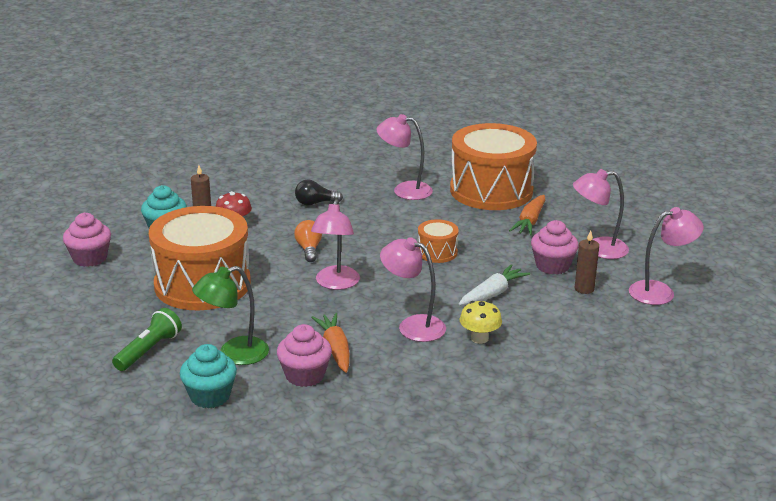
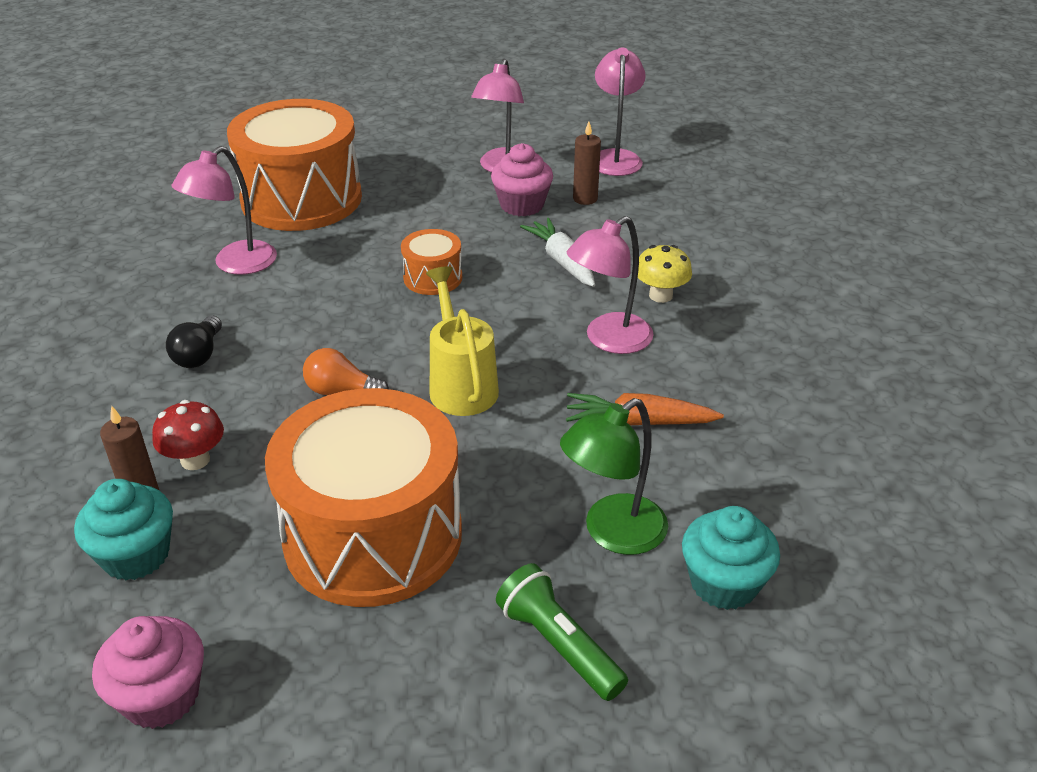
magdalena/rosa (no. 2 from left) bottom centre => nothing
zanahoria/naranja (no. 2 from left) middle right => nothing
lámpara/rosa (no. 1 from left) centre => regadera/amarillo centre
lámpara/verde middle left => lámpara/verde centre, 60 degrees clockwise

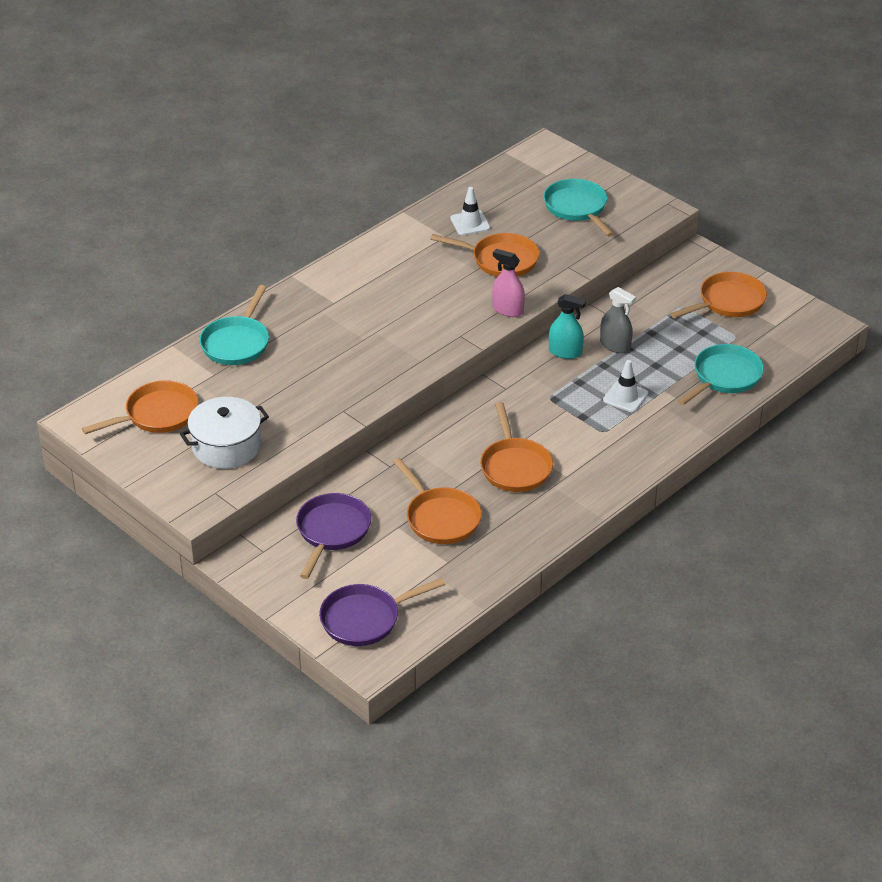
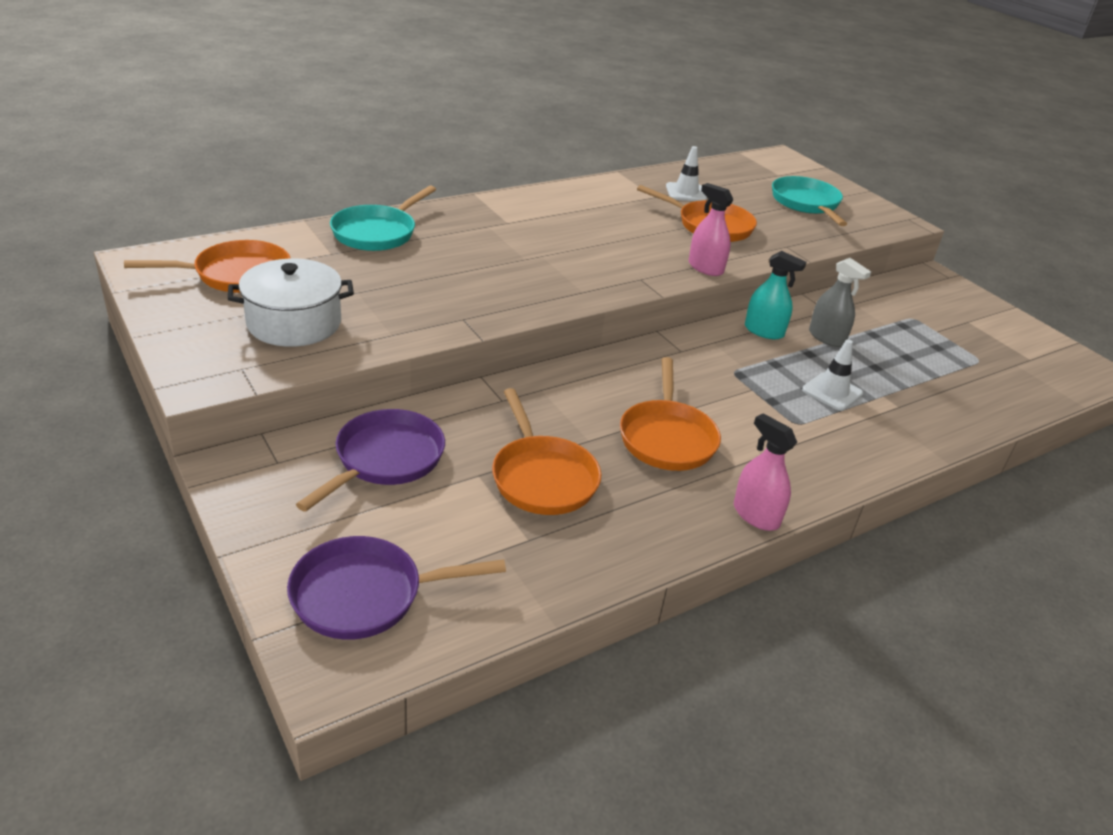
sartén/naranja (no. 5 from left) middle right => nothing
sartén/turquesa (no. 3 from left) middle right => nothing
nothing => pulverizador/rosa (no. 2 from left) middle right

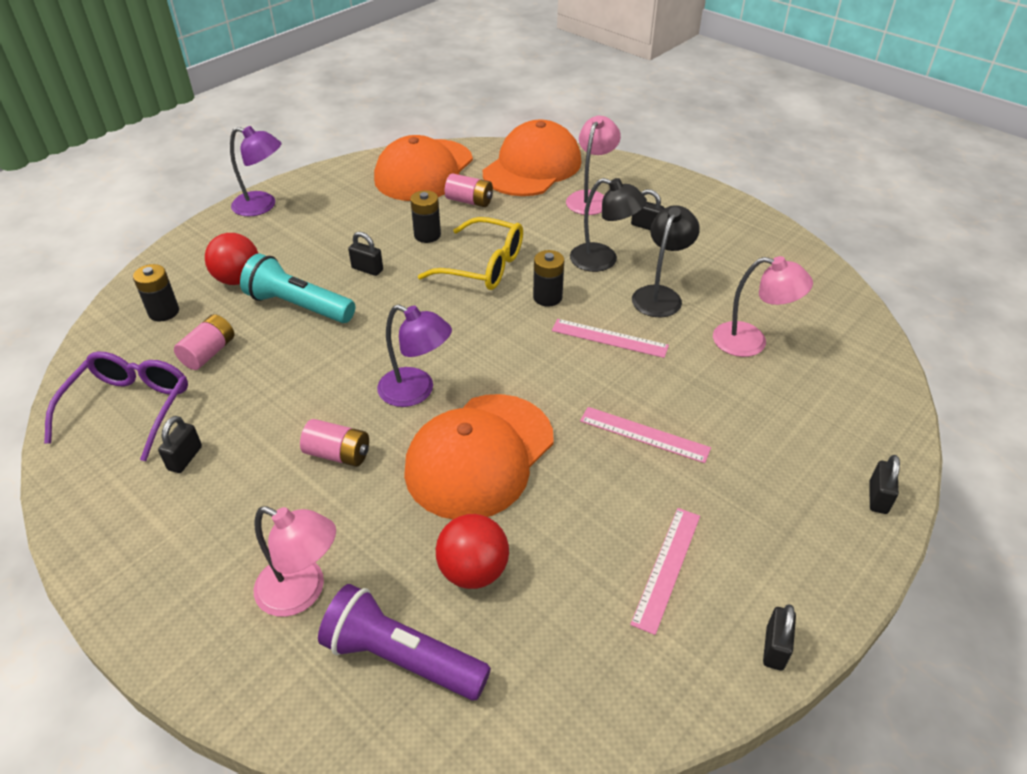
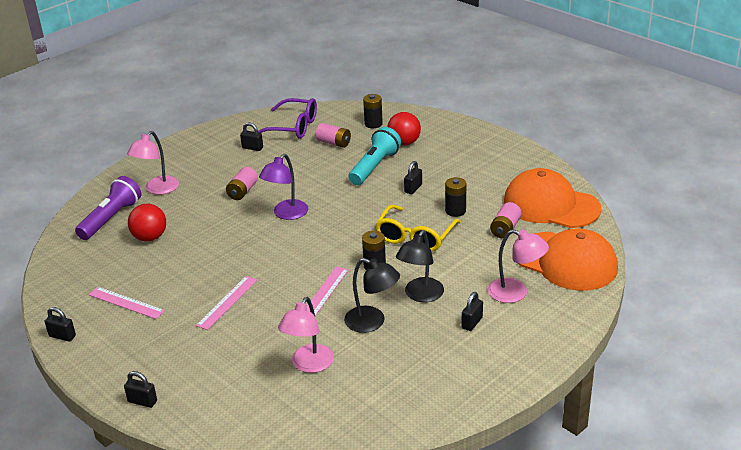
lámpara/morado (no. 1 from left) top left => nothing
gorra/naranja (no. 2 from left) centre => nothing

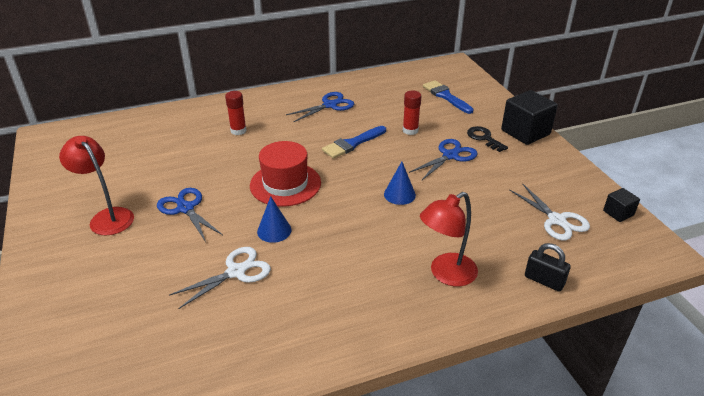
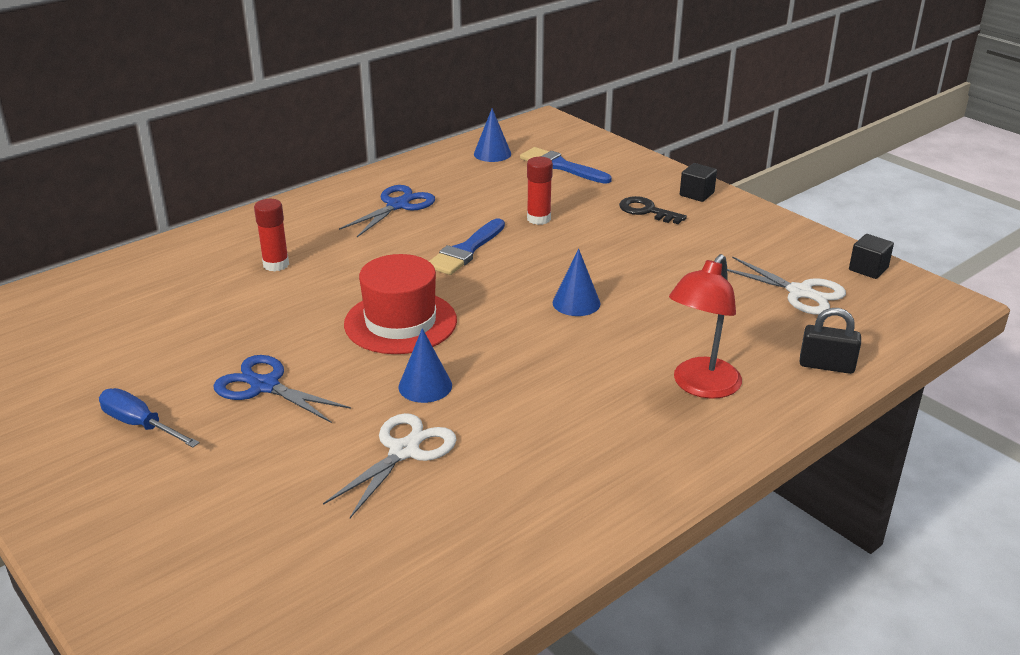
tijeras/azul (no. 3 from left) centre => nothing
nothing => cono/azul (no. 2 from left) top centre
lámpara/rojo (no. 1 from left) middle left => destornillador/azul middle left
cubo/negro (no. 1 from left) top right, x0.51

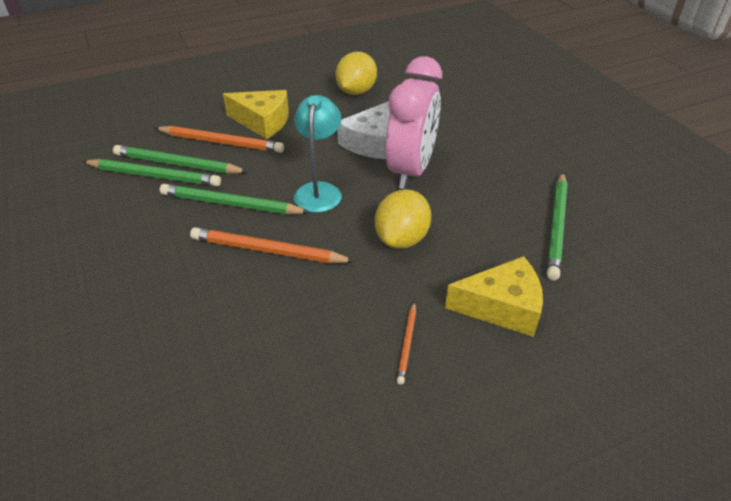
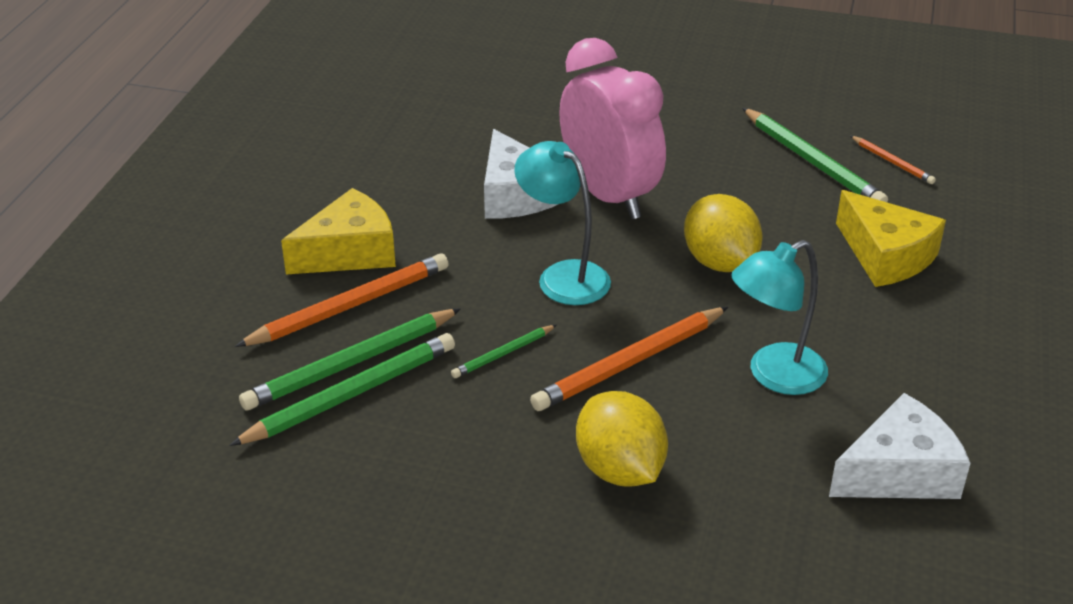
nothing => lámpara/turquesa (no. 2 from left) middle right
nothing => queso/blanco (no. 2 from left) bottom right
limón/amarillo (no. 1 from left) top centre => limón/amarillo (no. 1 from left) bottom centre, shifted
lápiz/naranja (no. 3 from left) bottom centre => lápiz/naranja (no. 3 from left) top right, shifted
queso/amarillo (no. 2 from left) middle right, 105 degrees clockwise
lápiz/verde (no. 3 from left) middle left => lápiz/verde (no. 3 from left) centre, x0.52

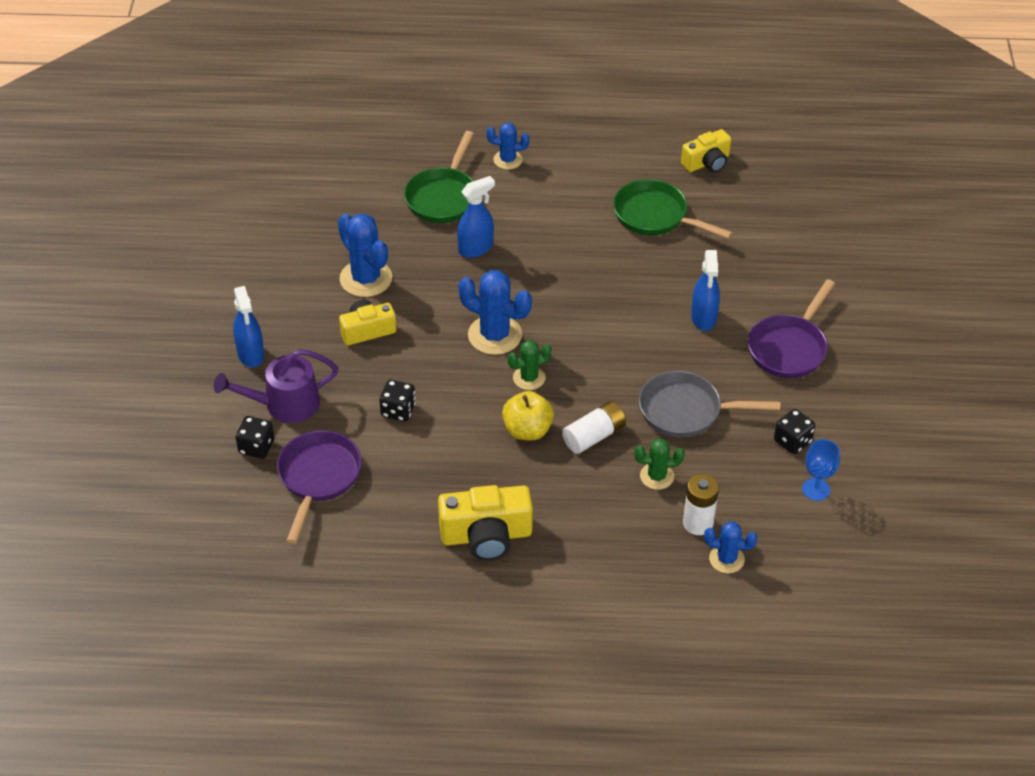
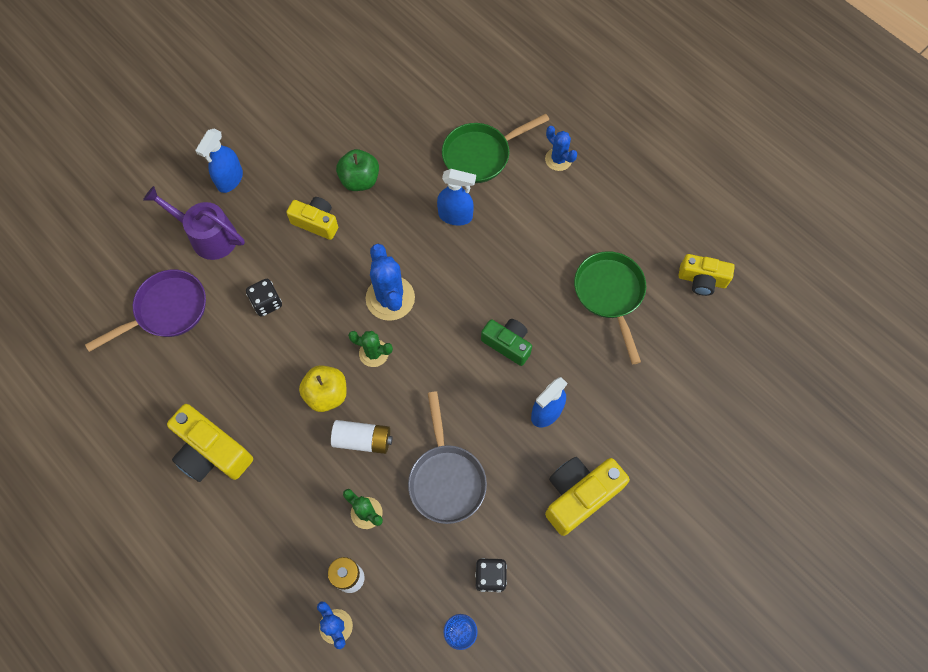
dado/negro (no. 1 from left) middle left => nothing
nothing => cámara/verde centre
cactus/azul (no. 1 from left) top centre => manzana/verde top centre
sartén/morado (no. 2 from left) middle right => cámara/amarillo (no. 3 from left) bottom centre
sartén/gris middle right => sartén/gris bottom centre, 150 degrees counterclockwise

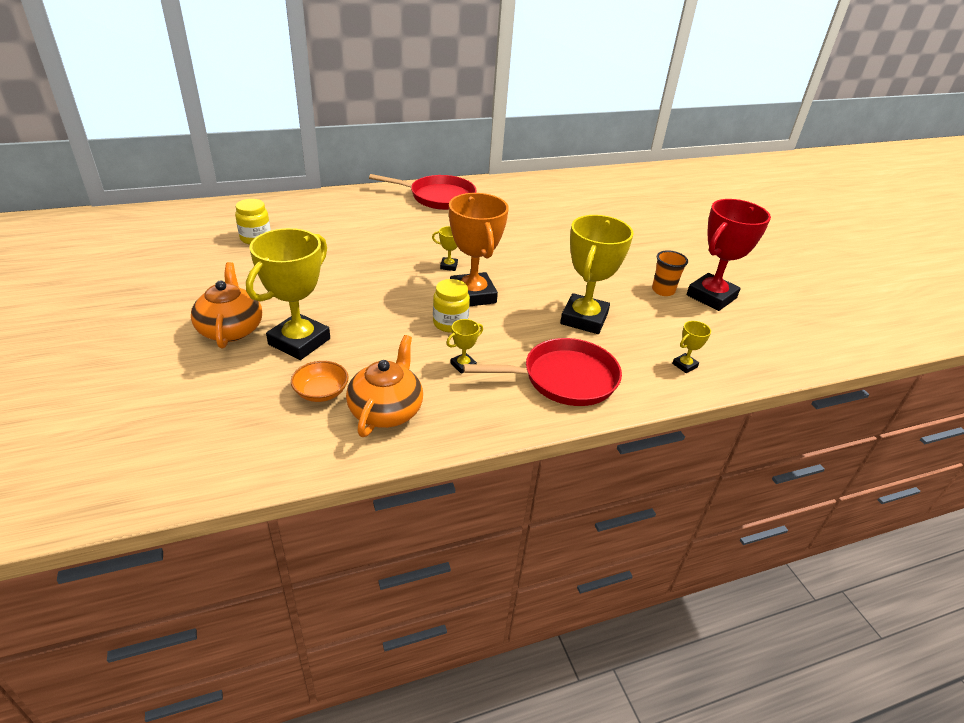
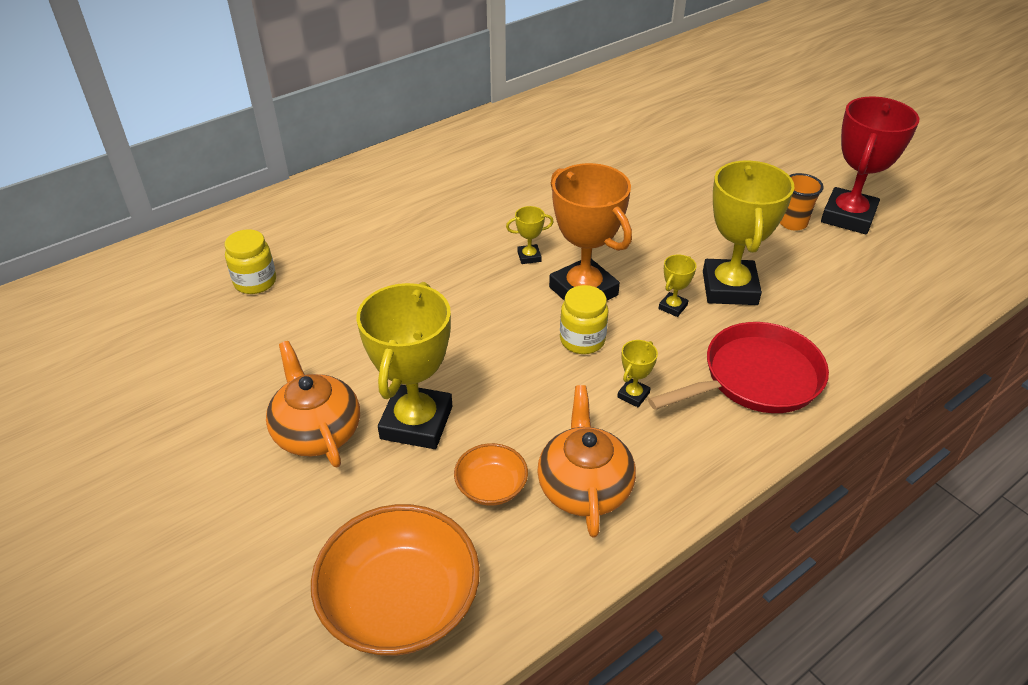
sartén/rojo (no. 1 from left) top centre => nothing
nothing => cuenco/naranja (no. 1 from left) bottom centre
trofeo/amarillo (no. 5 from left in the first image) middle right => trofeo/amarillo (no. 4 from left) centre, shifted

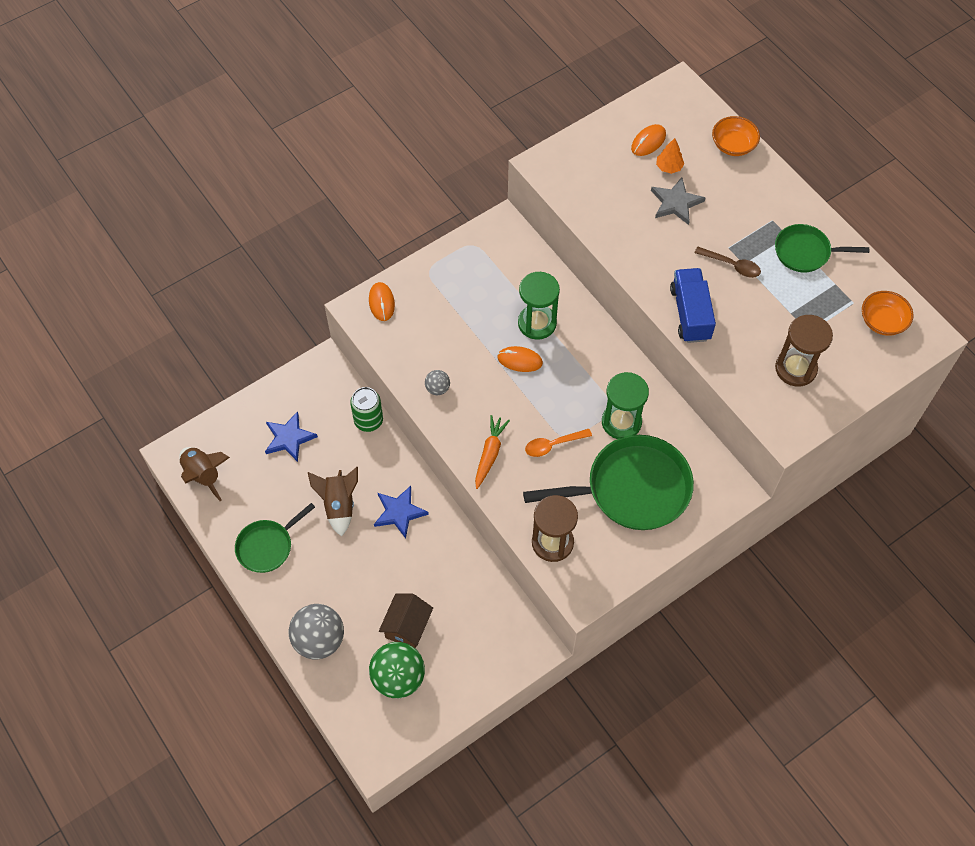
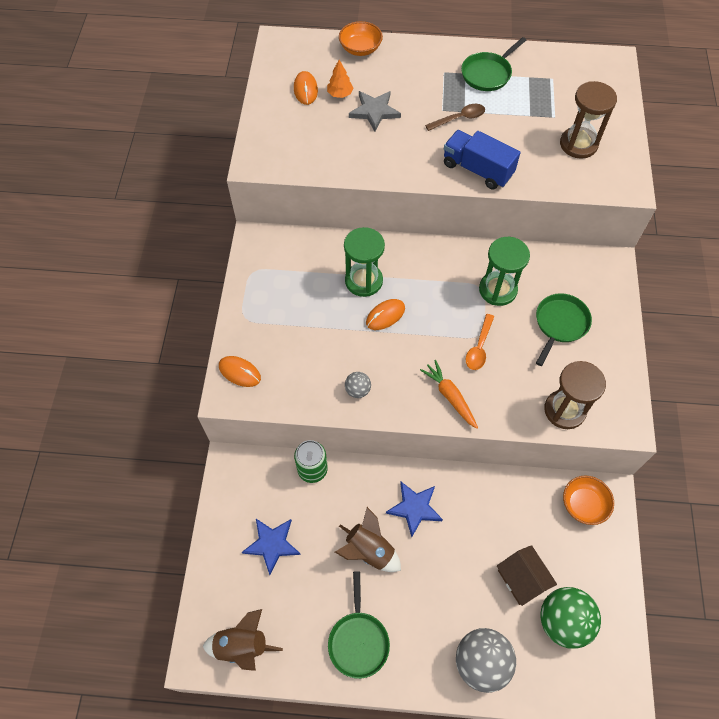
cuenco/naranja (no. 2 from left) middle right => cuenco/naranja (no. 2 from left) bottom right, shifted
sartén/verde (no. 2 from left in the first image) centre => sartén/verde (no. 3 from left) middle right, x0.56

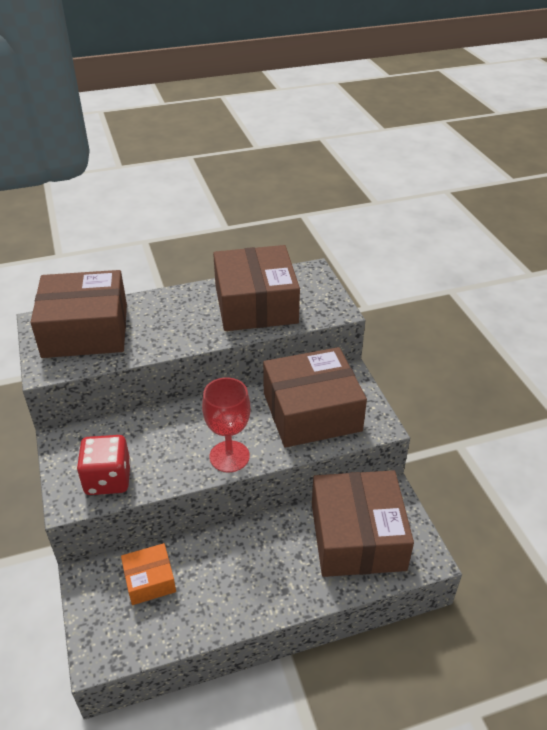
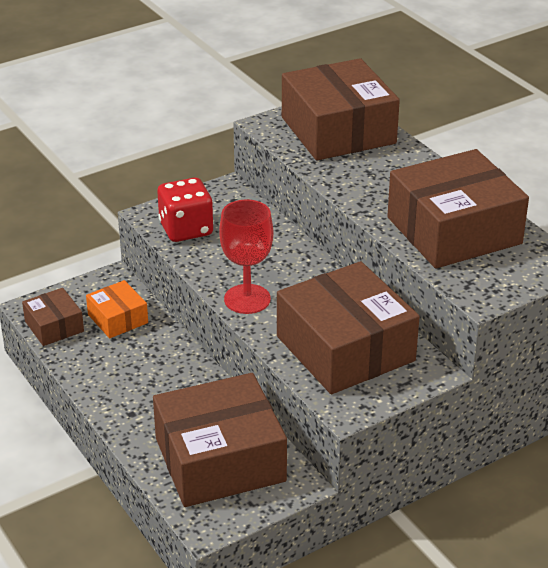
nothing => caja/marrón (no. 1 from left) middle left

